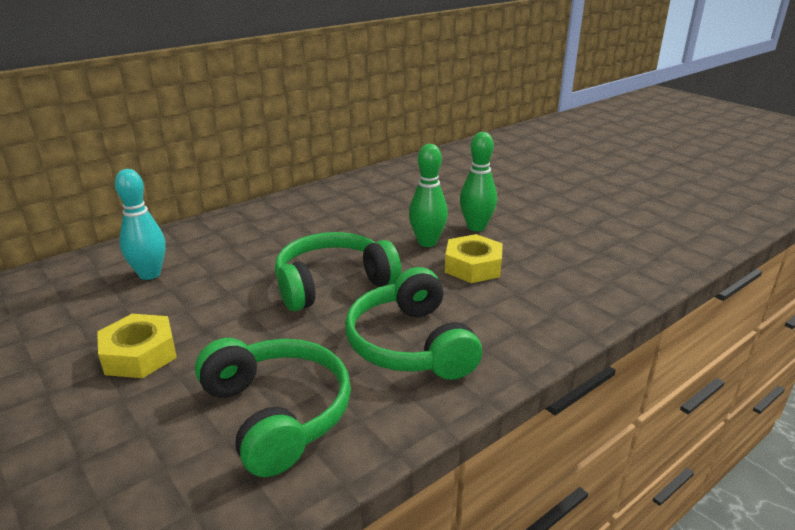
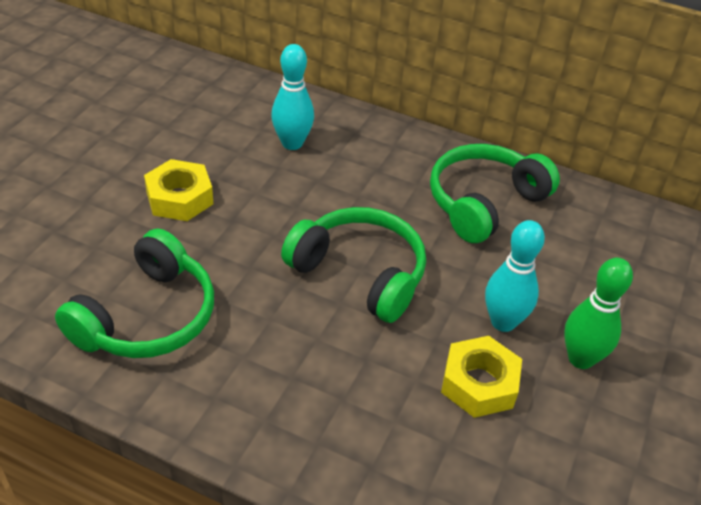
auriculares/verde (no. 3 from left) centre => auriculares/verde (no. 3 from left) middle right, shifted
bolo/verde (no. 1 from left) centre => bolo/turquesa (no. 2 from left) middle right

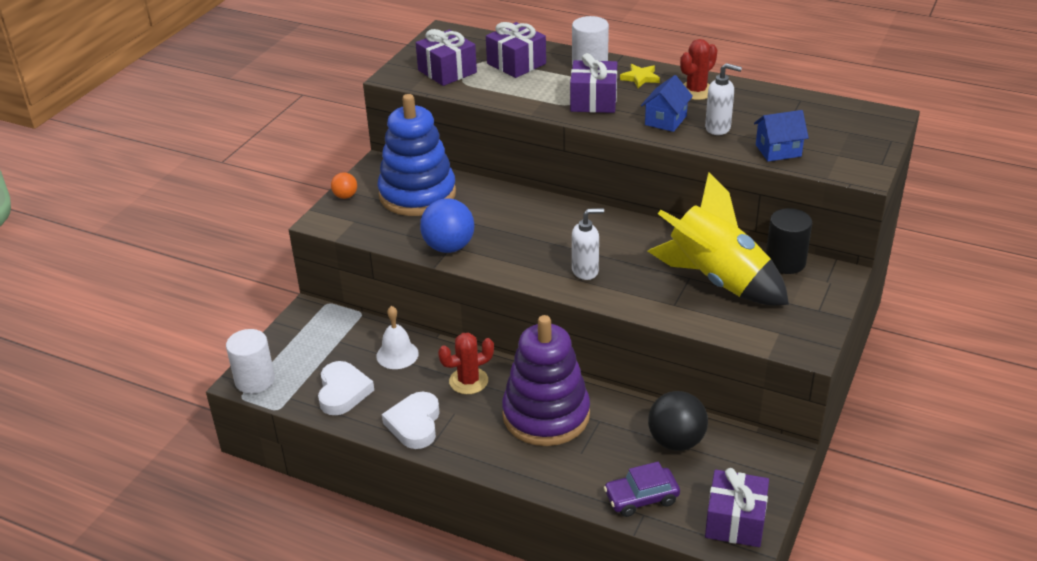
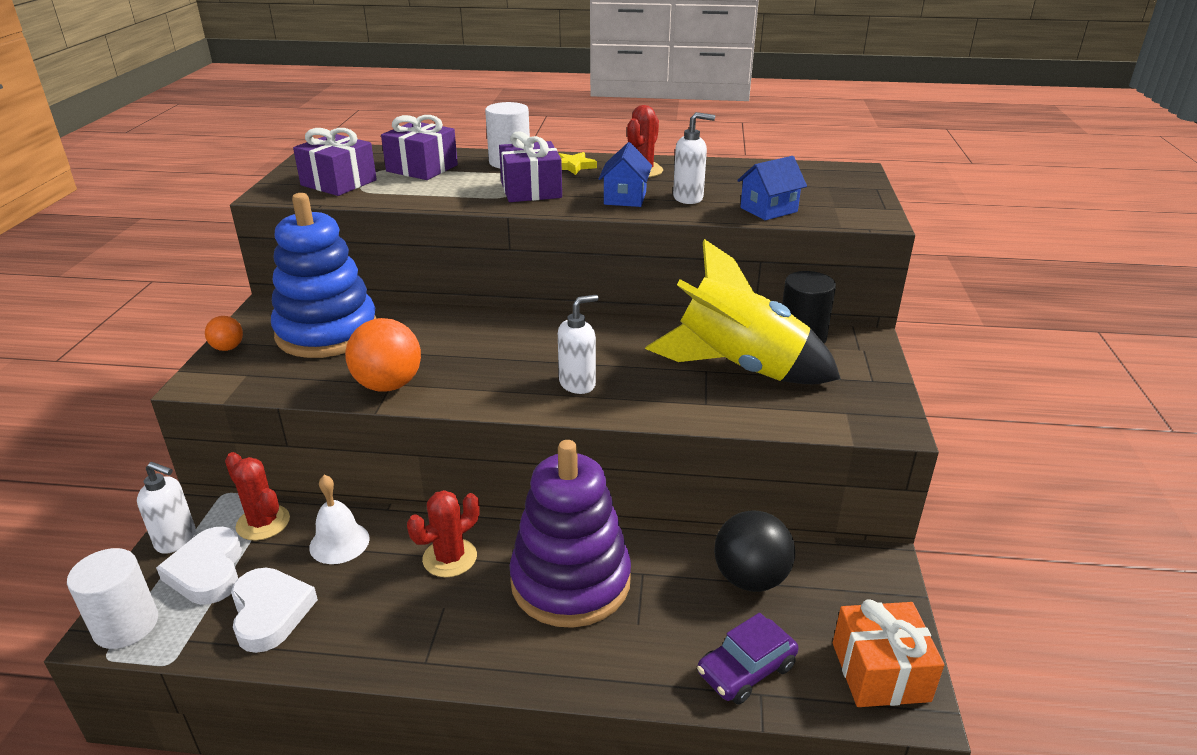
nothing => dispensador de jabón/blanco (no. 1 from left) bottom left
nothing => cactus/rojo (no. 1 from left) middle left
corazón/blanco (no. 2 from left in the first image) bottom centre => corazón/blanco (no. 1 from left) bottom left, shifted
pelota/azul centre => pelota/naranja (no. 2 from left) middle left
regalo/morado (no. 4 from left) bottom right => regalo/naranja bottom right

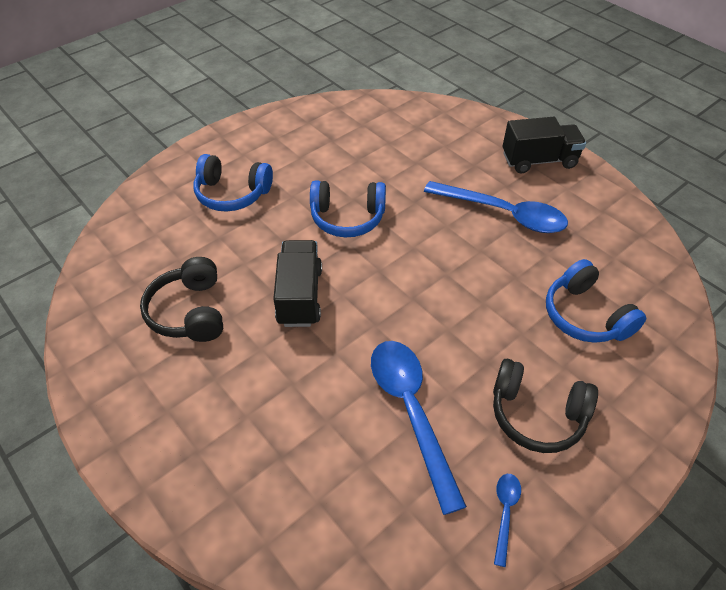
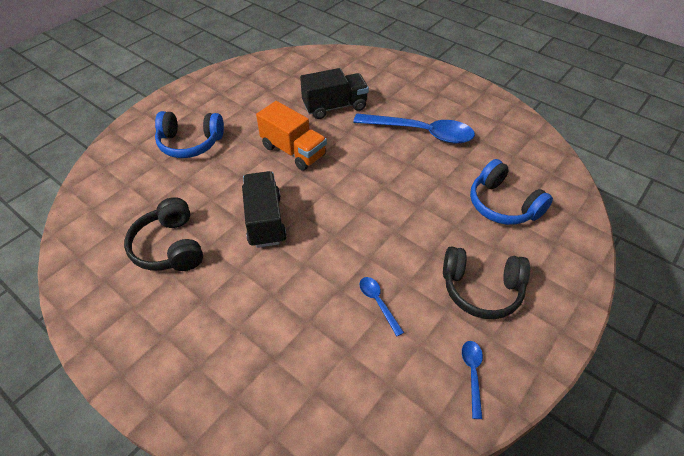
camión/negro (no. 2 from left) top right => camión/negro (no. 2 from left) top centre, shifted
auriculares/azul (no. 2 from left) centre => camión/naranja top centre
cuchara/azul (no. 1 from left) bottom centre, x0.44

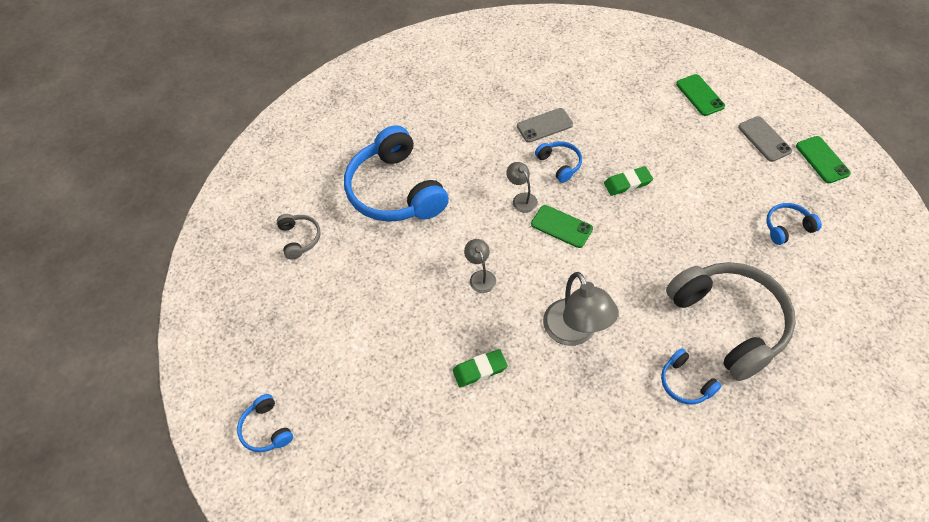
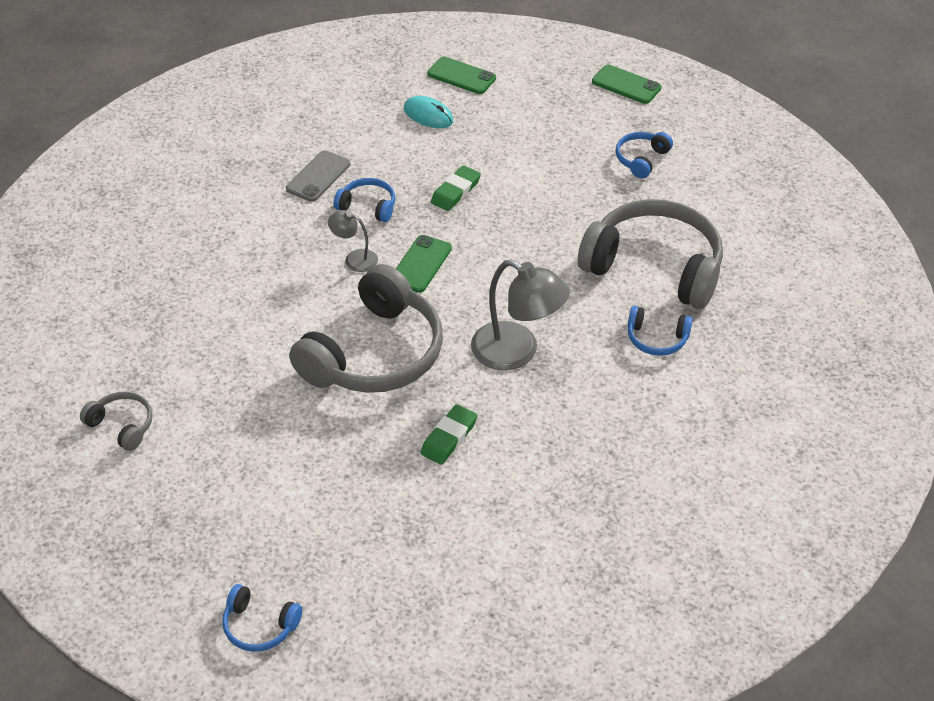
auriculares/azul (no. 2 from left) top centre => nothing
móvil/gris (no. 2 from left) top right => nothing
nothing => ratón/turquesa top centre
lámpara/gris (no. 1 from left) centre => auriculares/gris (no. 2 from left) centre
móvil/verde (no. 1 from left) centre, 60 degrees counterclockwise

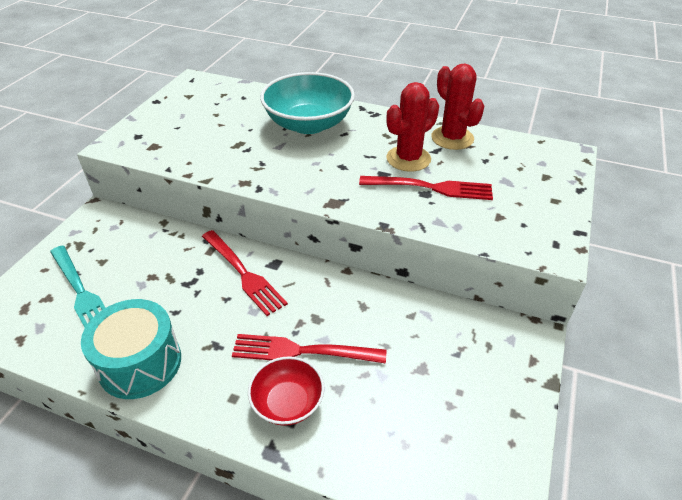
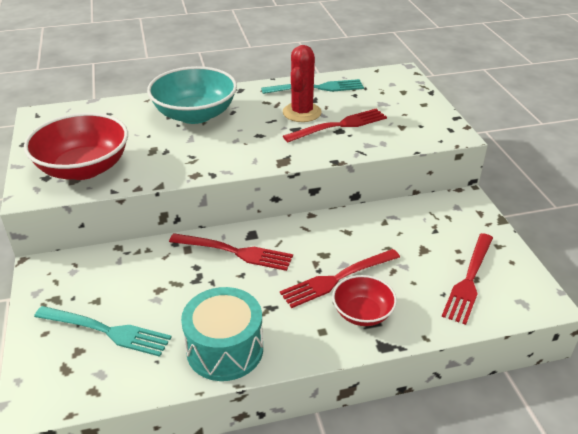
nothing => cuenco/rojo (no. 1 from left) middle left
nothing => tenedor/rojo (no. 4 from left) middle right
cactus/rojo (no. 2 from left) top right => tenedor/turquesa (no. 2 from left) top centre

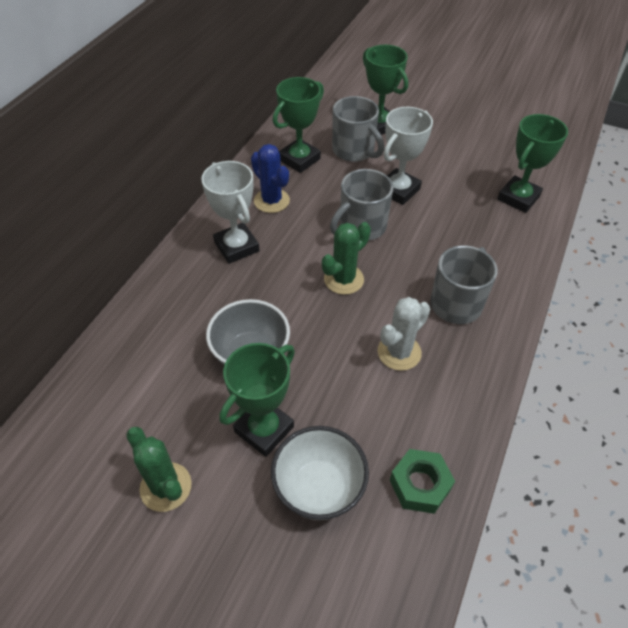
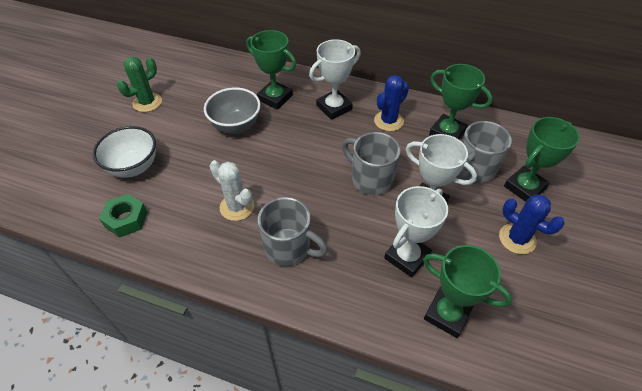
cactus/verde (no. 2 from left) centre => nothing
nothing => trofeo/blanco (no. 2 from left) centre
nothing => cactus/azul (no. 2 from left) middle right
trofeo/verde (no. 1 from left) centre => trofeo/verde (no. 1 from left) top centre, shifted

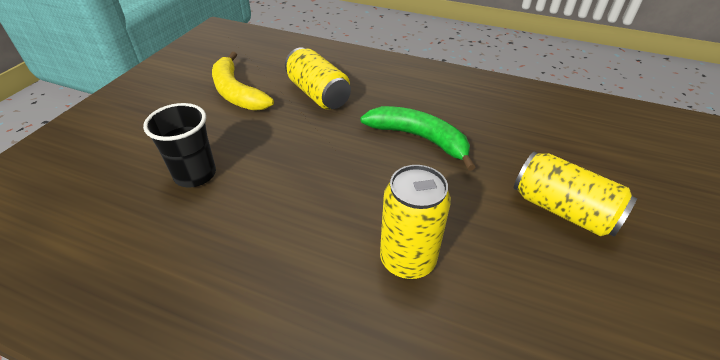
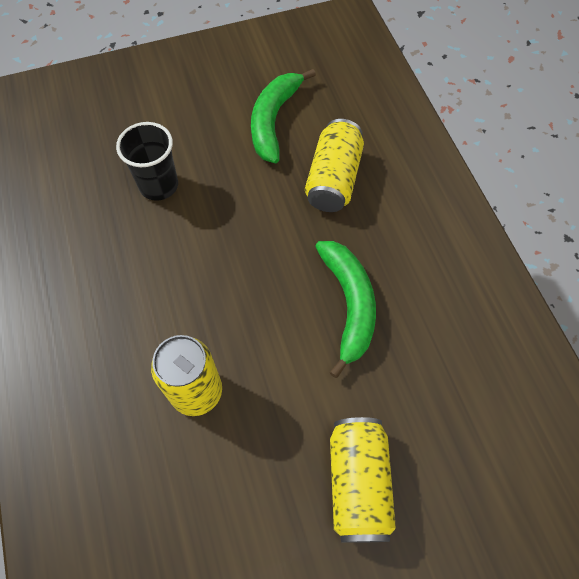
plátano/amarillo top centre => plátano/verde (no. 1 from left) top centre

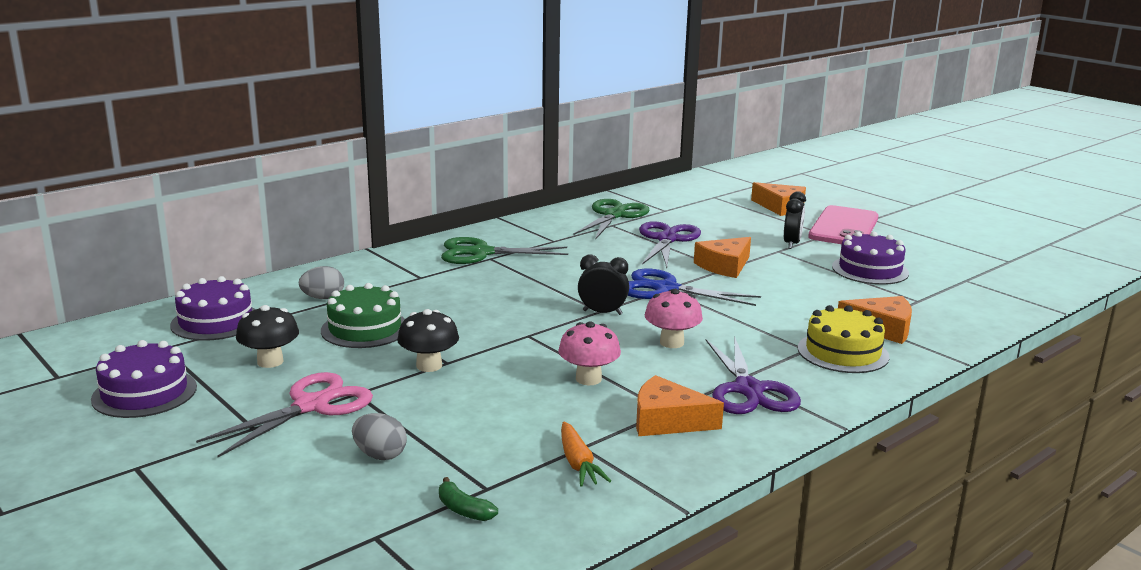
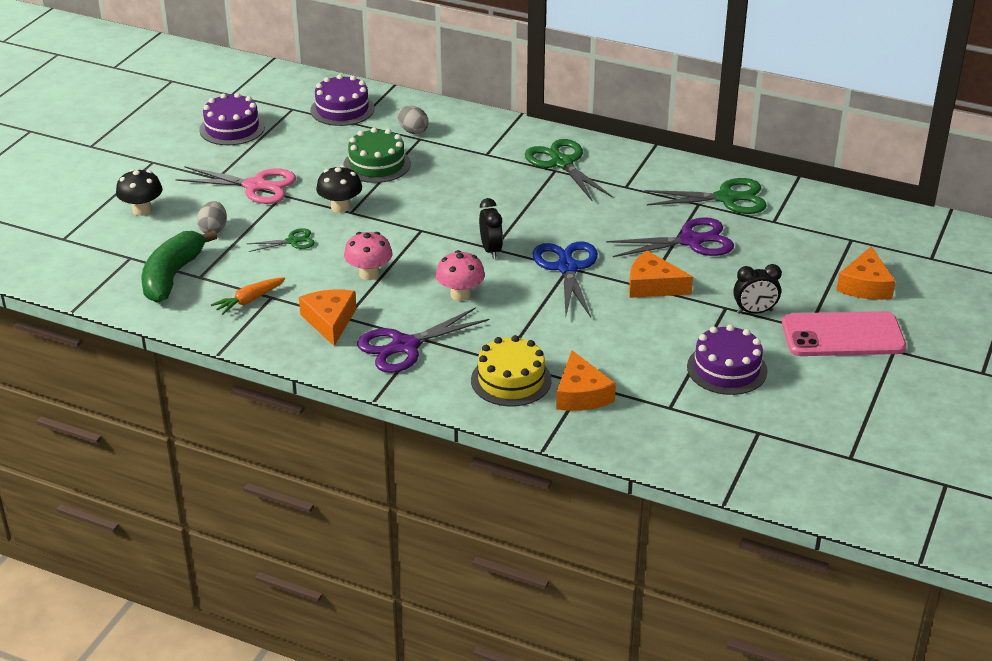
nothing => tijeras/verde (no. 1 from left) middle left
seta/negro (no. 1 from left) middle left => seta/negro (no. 1 from left) top left, shifted
plátano/verde bottom centre => plátano/verde middle left, x2.32

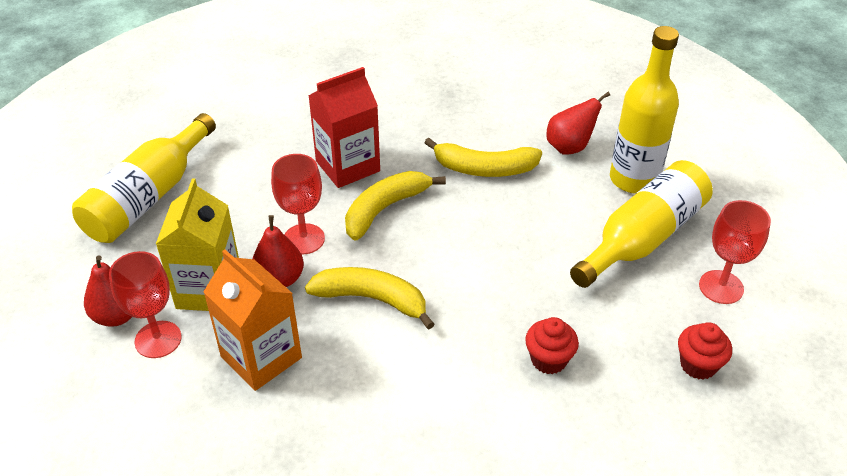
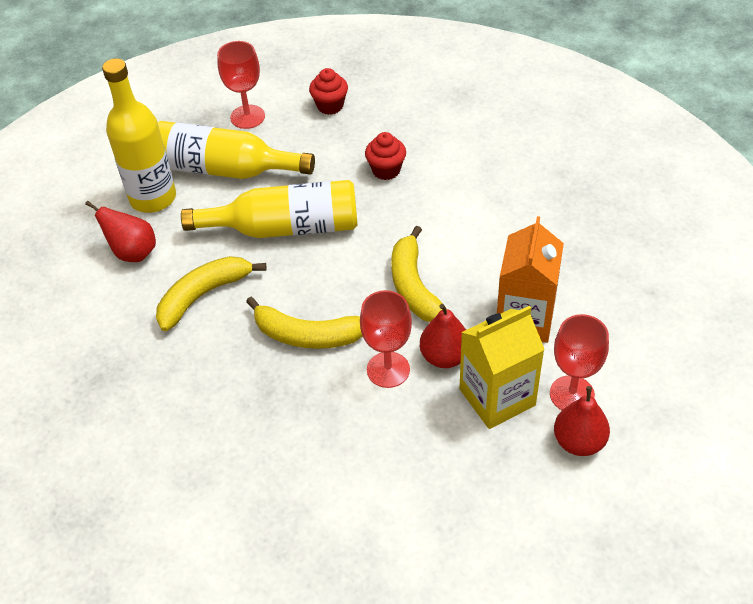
cartón de leche/rojo top centre => nothing
botella/amarillo (no. 1 from left in the first image) middle left => botella/amarillo (no. 3 from left) centre, shifted
plátano/amarillo (no. 3 from left in the first image) top centre => plátano/amarillo (no. 1 from left) middle left, 105 degrees counterclockwise

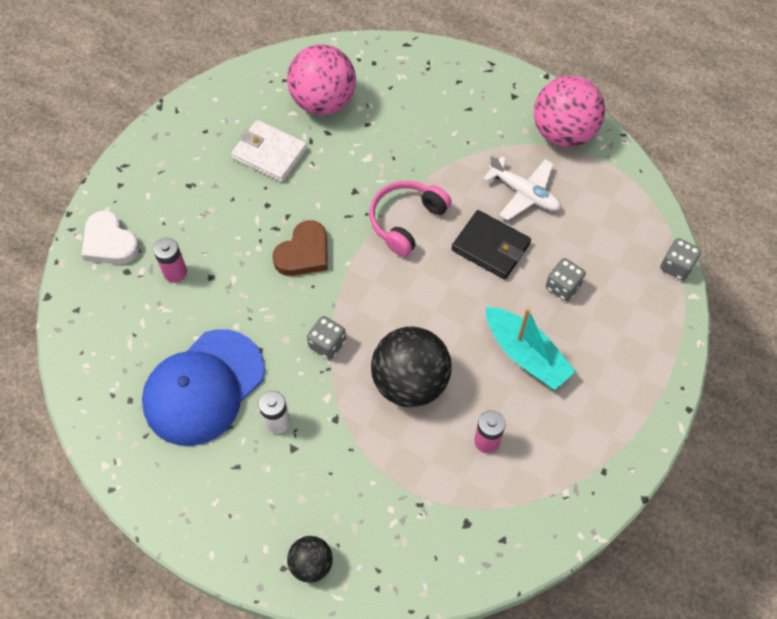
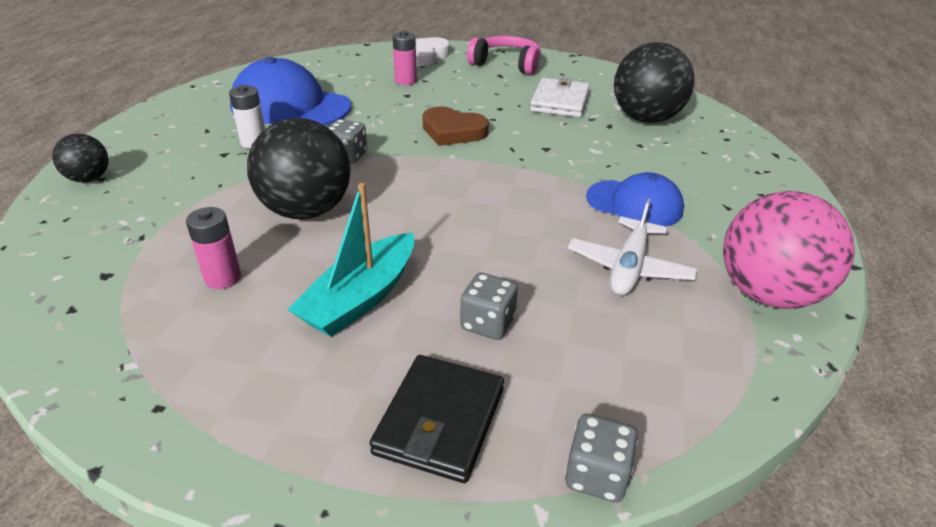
nothing => gorra/azul (no. 2 from left) middle right
auriculares/rosa centre => auriculares/rosa top centre, shifted
cartera/negro centre => cartera/negro bottom centre, shifted
pelota/rosa (no. 1 from left) top centre => pelota/negro (no. 3 from left) top right

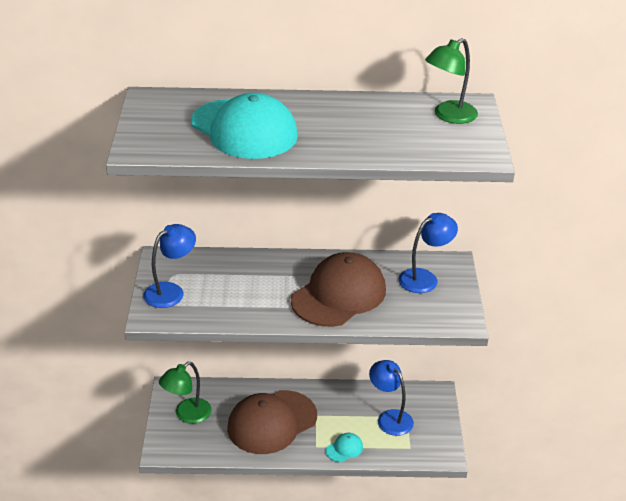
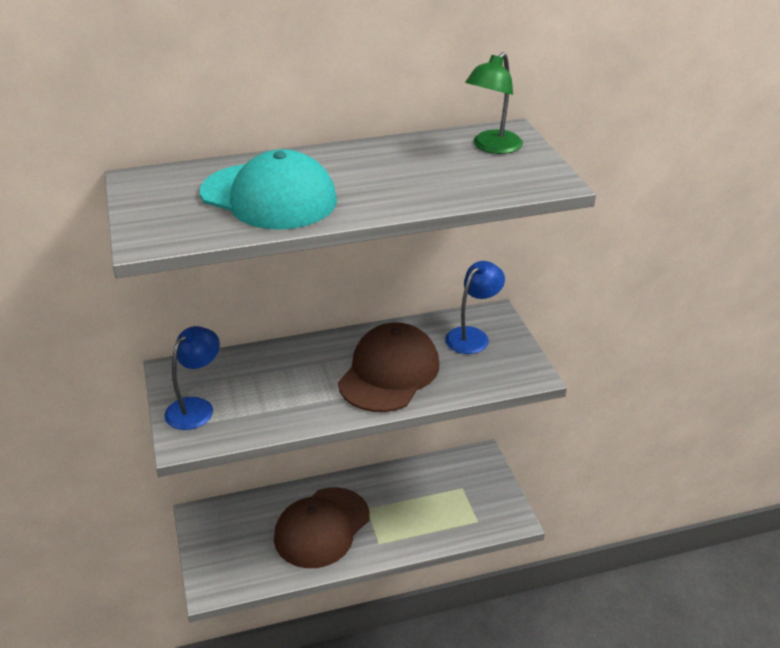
lámpara/verde (no. 1 from left) bottom left => nothing
gorra/turquesa (no. 2 from left) bottom centre => nothing
lámpara/azul (no. 2 from left) bottom centre => nothing

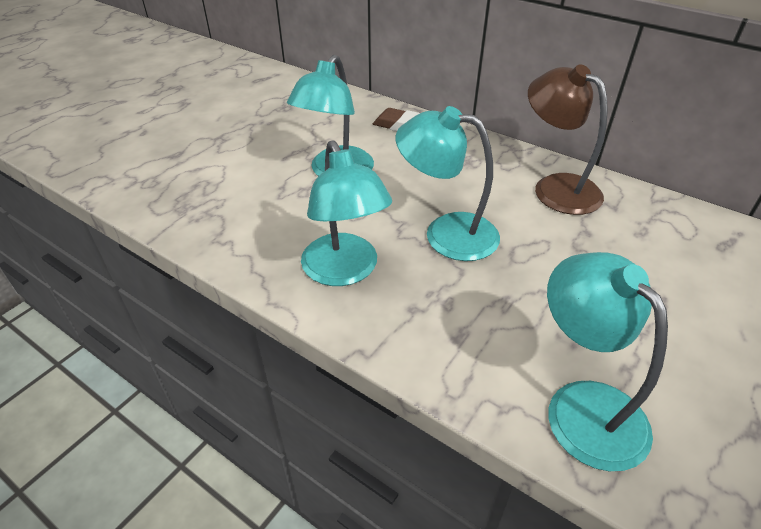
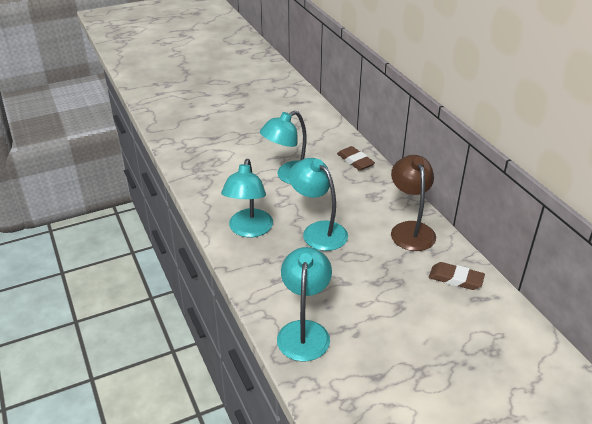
nothing => goma de borrar/marrón (no. 2 from left) middle right

